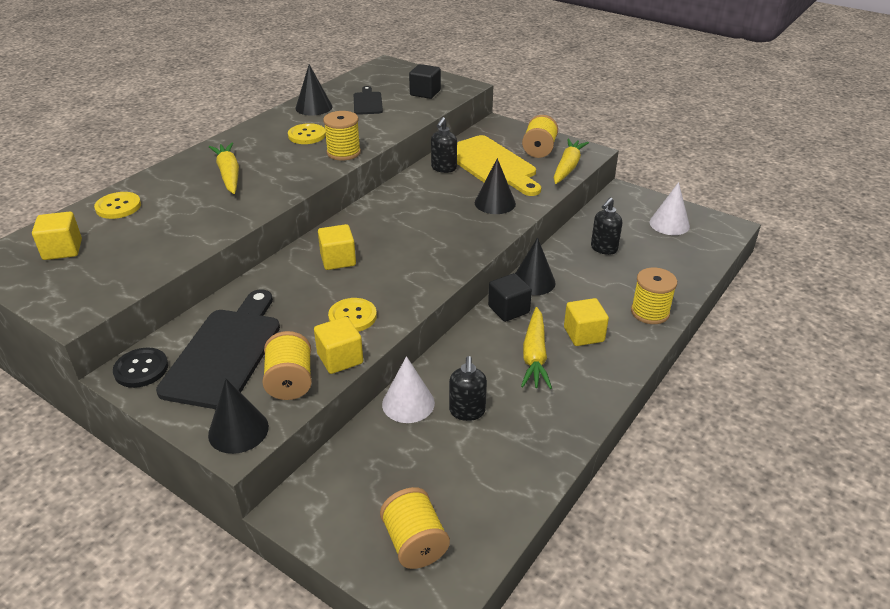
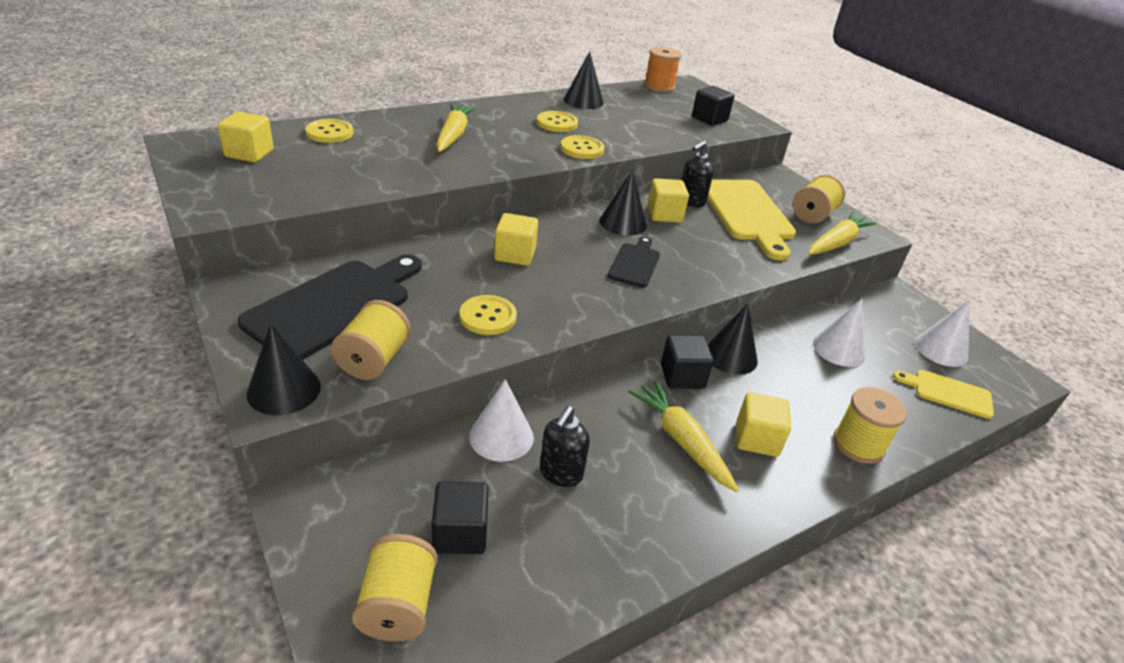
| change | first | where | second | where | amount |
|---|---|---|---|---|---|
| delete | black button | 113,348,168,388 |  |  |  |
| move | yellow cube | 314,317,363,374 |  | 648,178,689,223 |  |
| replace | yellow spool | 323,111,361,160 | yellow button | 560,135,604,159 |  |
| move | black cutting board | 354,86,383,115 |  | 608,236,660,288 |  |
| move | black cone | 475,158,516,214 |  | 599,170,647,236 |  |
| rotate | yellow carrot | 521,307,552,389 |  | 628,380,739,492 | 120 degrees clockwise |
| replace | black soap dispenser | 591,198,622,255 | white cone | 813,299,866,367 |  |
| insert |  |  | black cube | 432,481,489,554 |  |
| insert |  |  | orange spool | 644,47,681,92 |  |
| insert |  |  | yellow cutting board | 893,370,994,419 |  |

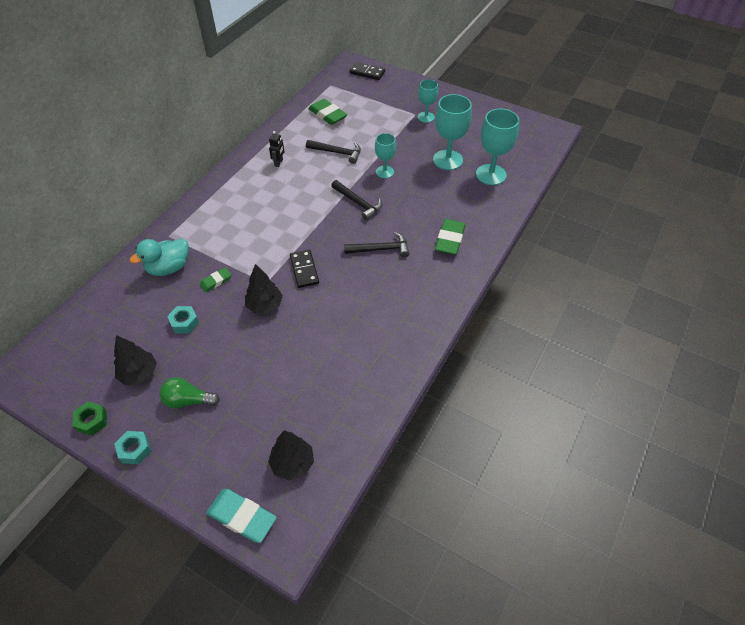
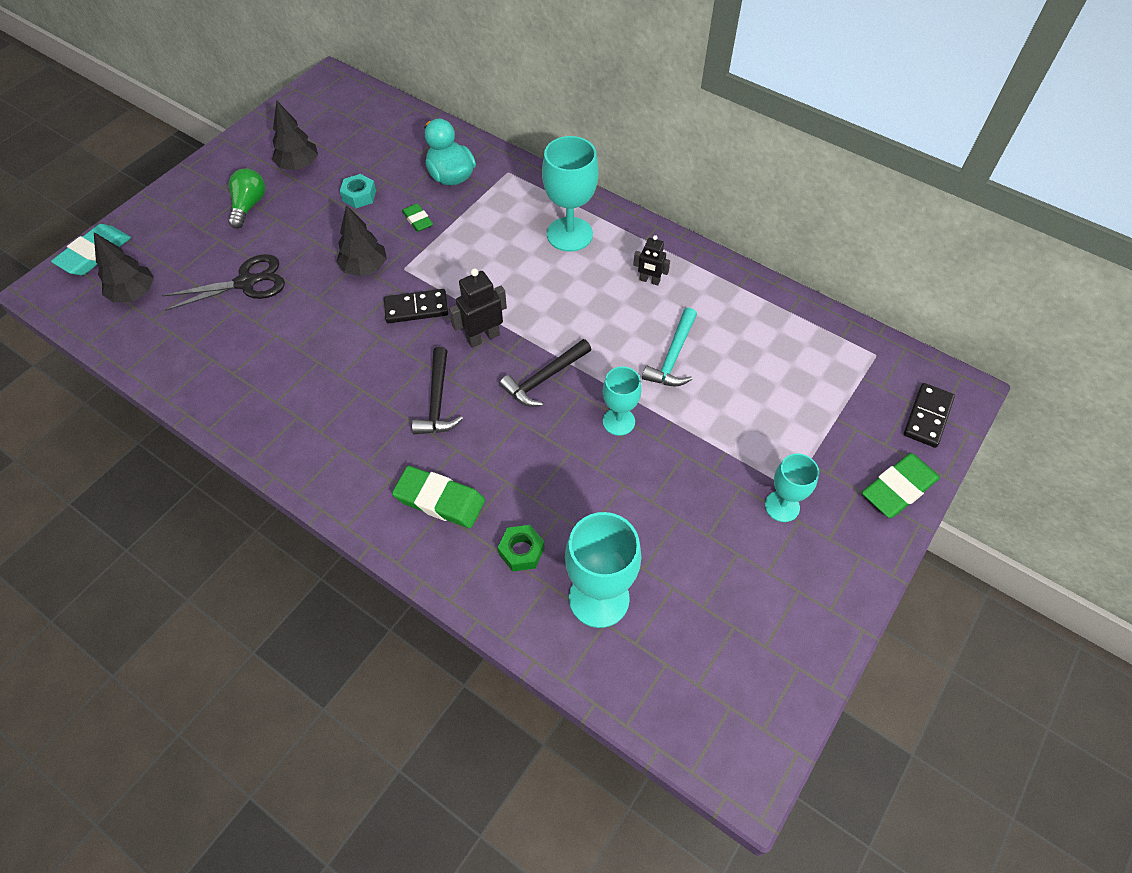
| change | first | where | second | where | amount |
|---|---|---|---|---|---|
| move | green nut | 72,401,107,436 |  | 498,525,545,572 |  |
| delete | turquoise nut | 115,431,151,464 |  |  |  |
| recolor | black hammer | 306,140,361,164 | turquoise hammer | 642,308,697,386 |  |
| move | green eraser | 308,99,347,125 |  | 862,453,940,518 |  |
| move | turquoise goblet | 433,94,472,170 |  | 542,136,598,252 |  |
| insert |  |  | black scissors | 161,254,285,311 |  |
| insert |  |  | black robot | 449,268,507,348 |  |

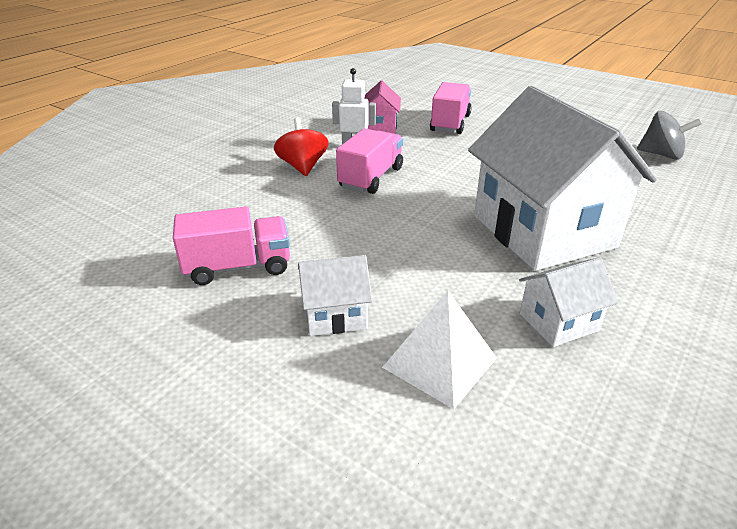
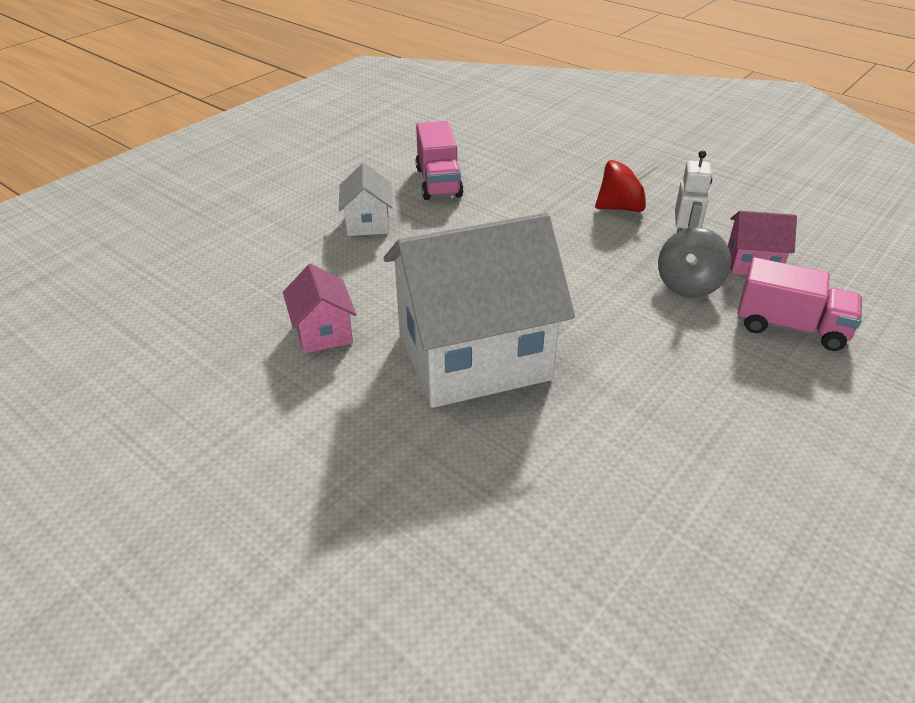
| change | first | where | second | where | amount |
|---|---|---|---|---|---|
| delete | pink truck | 336,128,403,194 |  |  |  |
| delete | white pyramid | 382,291,497,409 |  |  |  |
| recolor | white house | 519,257,618,347 | pink house | 283,264,356,354 |  |
| move | grey spinning top | 637,111,702,160 |  | 658,227,731,298 |  |

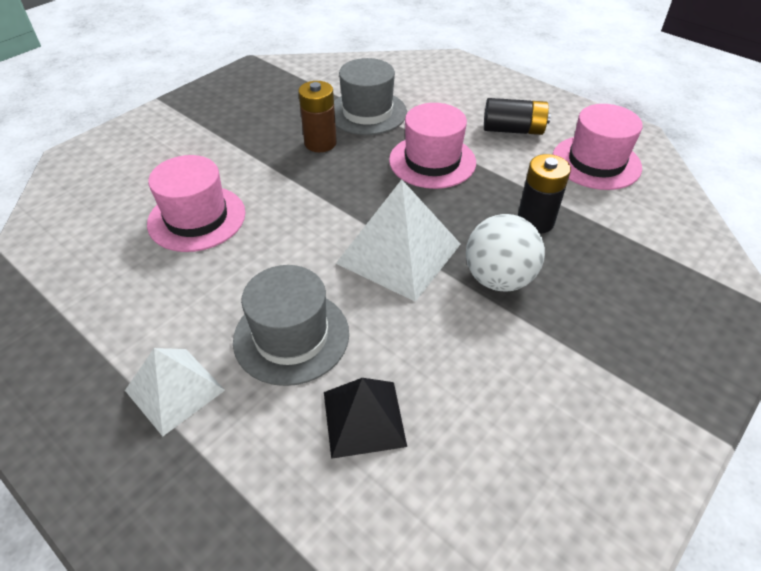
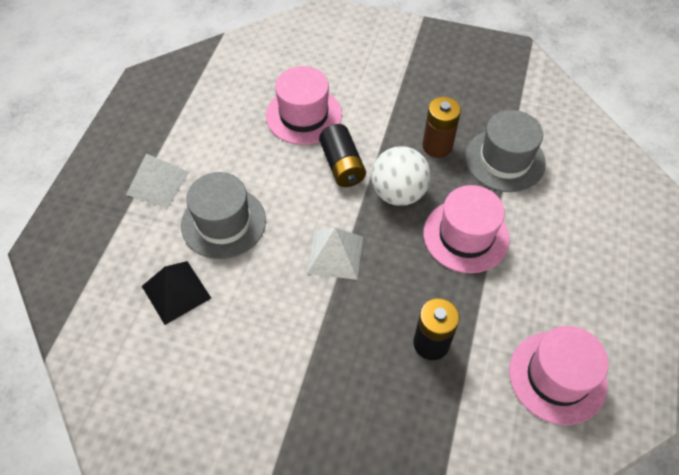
| change | first | where | second | where | amount |
|---|---|---|---|---|---|
| resize | white pyramid | 336,179,461,302 |  | 307,228,363,280 | x0.64 |
| move | white ball | 466,214,545,291 |  | 371,146,431,206 |  |
| move | black battery | 484,98,551,135 |  | 319,124,366,187 |  |

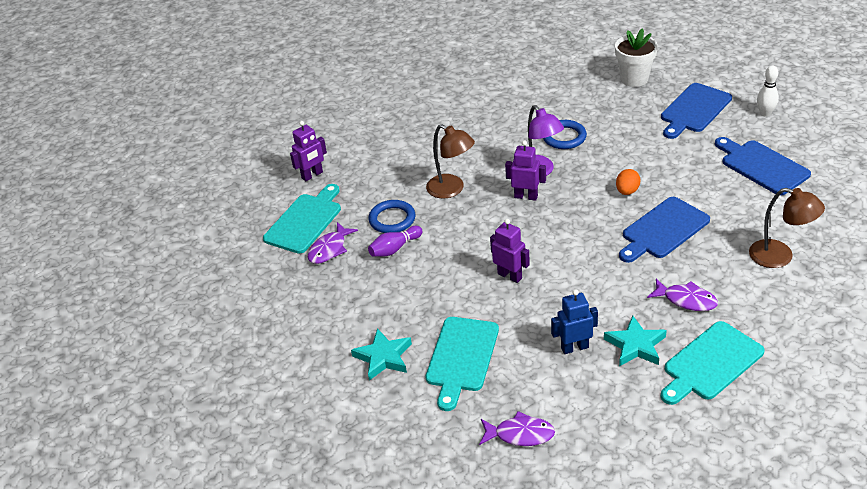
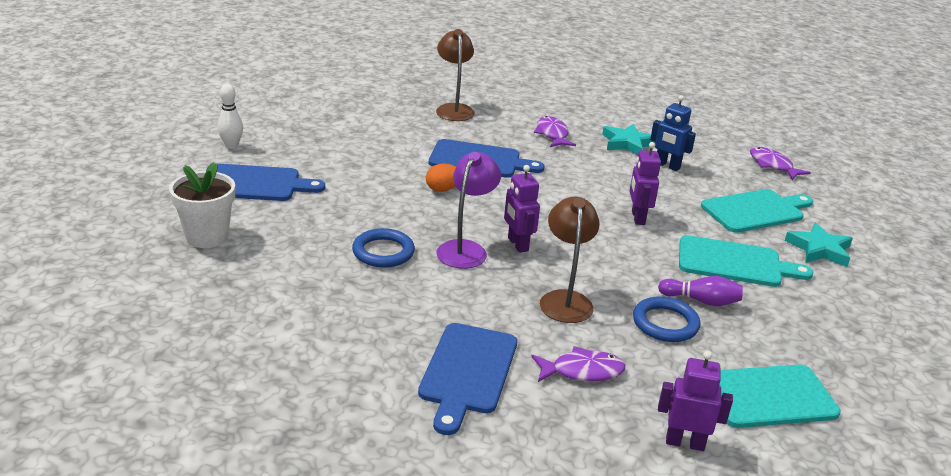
| change | first | where | second | where | amount |
|---|---|---|---|---|---|
| move | purple fish | 308,222,358,264 |  | 531,346,625,382 |  |
| move | turquoise cutting board | 661,321,765,405 |  | 679,235,813,287 |  |
| move | blue cutting board | 715,137,811,195 |  | 418,323,517,435 |  |

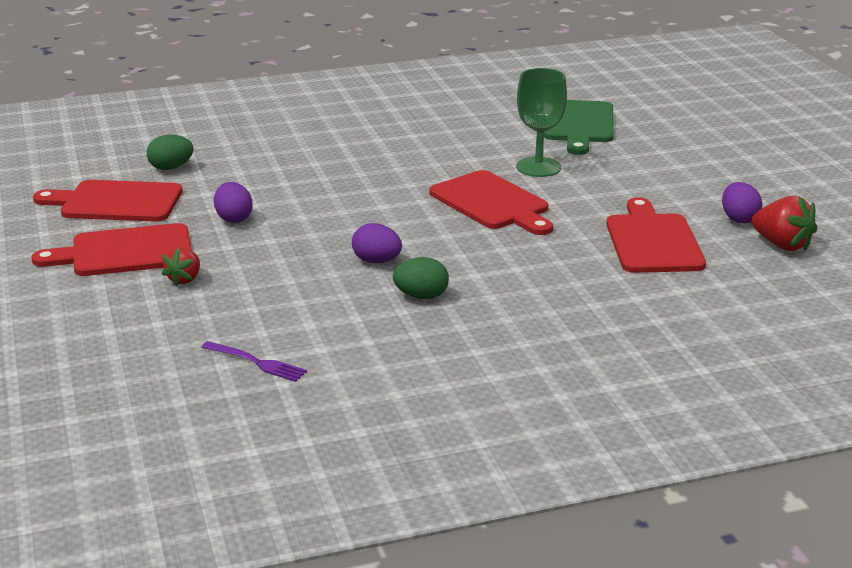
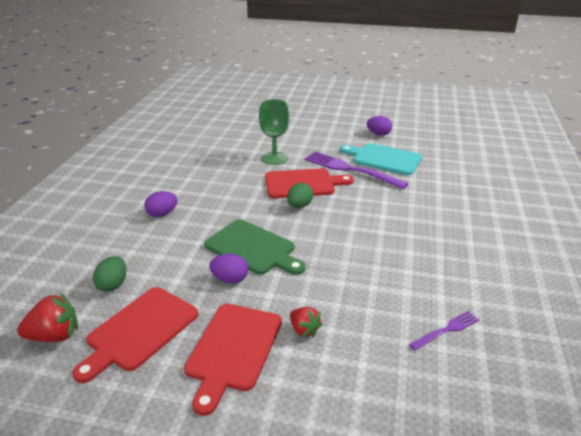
| change | first | where | second | where | amount |
|---|---|---|---|---|---|
| move | purple egg | 352,223,402,263 |  | 144,191,177,217 |  |
| move | green egg | 393,257,449,299 |  | 287,183,313,208 |  |
| move | green cutting board | 544,100,614,155 |  | 204,219,305,275 |  |
| recolor | red cutting board | 606,197,706,273 | turquoise cutting board | 340,143,422,175 |  |
| move | red strawberry | 752,196,817,251 |  | 17,292,78,342 |  |
| insert |  |  | purple fork | 305,151,408,189 |  |

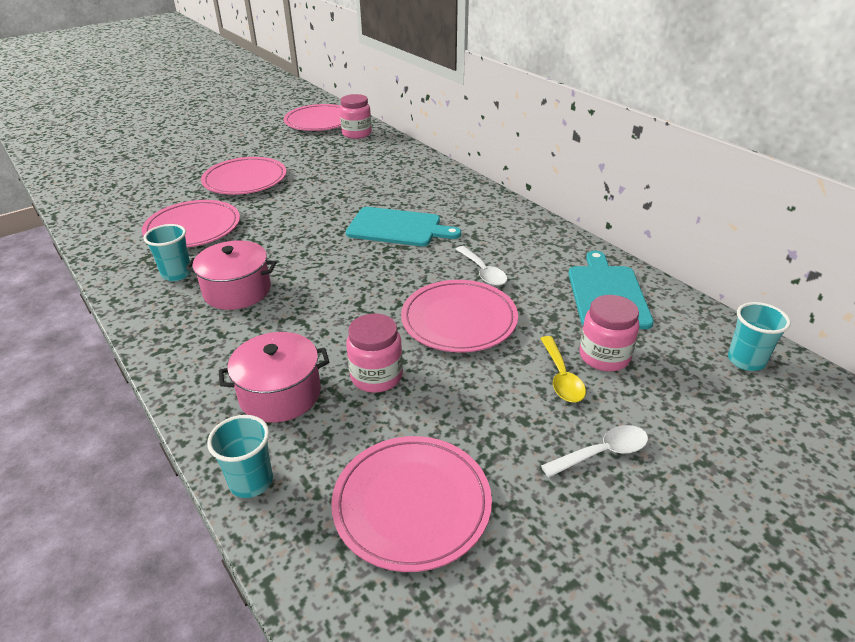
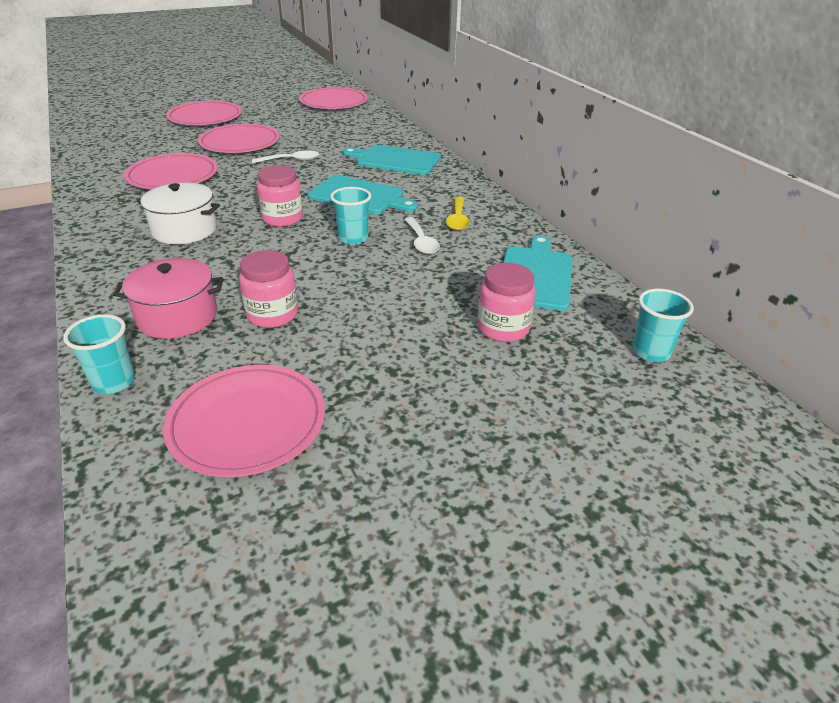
| change | first | where | second | where | amount |
|---|---|---|---|---|---|
| move | turquoise cup | 144,224,192,281 |  | 330,187,371,245 |  |
| recolor | pink pot | 186,240,276,310 | white pot | 137,183,220,244 |  |
| move | pink jar | 340,94,372,139 |  | 257,165,303,227 |  |
| move | pink plate | 401,280,518,353 |  | 166,101,242,125 |  |
| move | yellow spoon | 540,336,586,402 |  | 446,197,470,231 |  |
| move | white spoon | 541,425,648,477 |  | 252,150,319,163 |  |
| insert |  |  | turquoise cutting board | 343,145,441,175 |  |

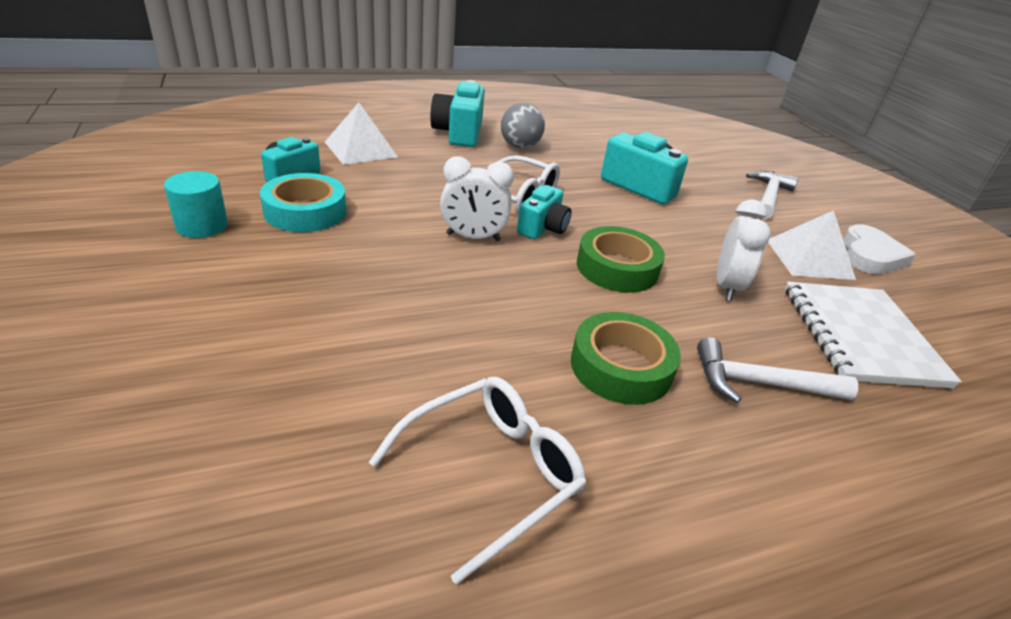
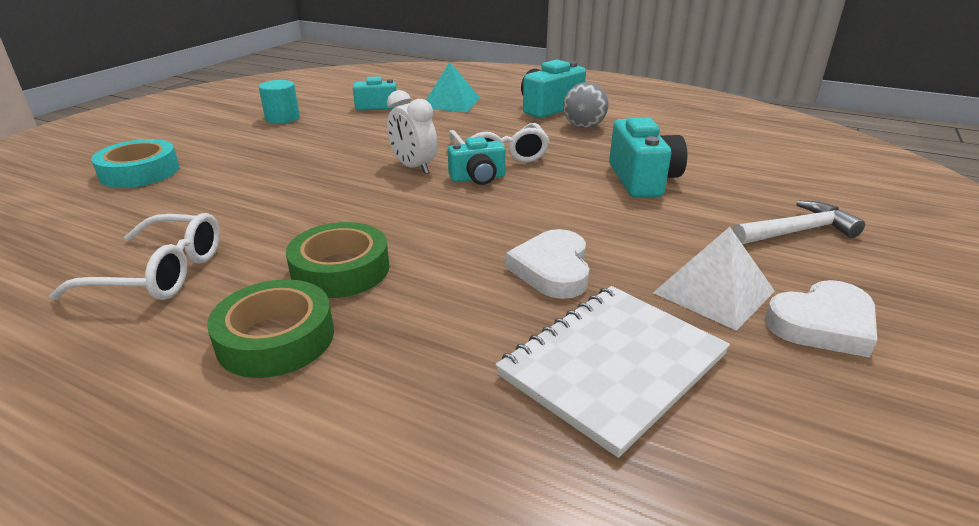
| change | first | where | second | where | amount |
|---|---|---|---|---|---|
| move | turquoise tape | 260,173,346,232 |  | 91,139,179,188 |  |
| recolor | white pyramid | 325,102,398,165 | turquoise pyramid | 426,62,480,112 |  |
| move | green tape | 577,226,665,293 |  | 207,279,334,378 |  |
| delete | white hammer | 697,337,858,403 |  |  |  |
| replace | white clock | 717,199,771,301 | white heart | 506,229,589,299 |  |

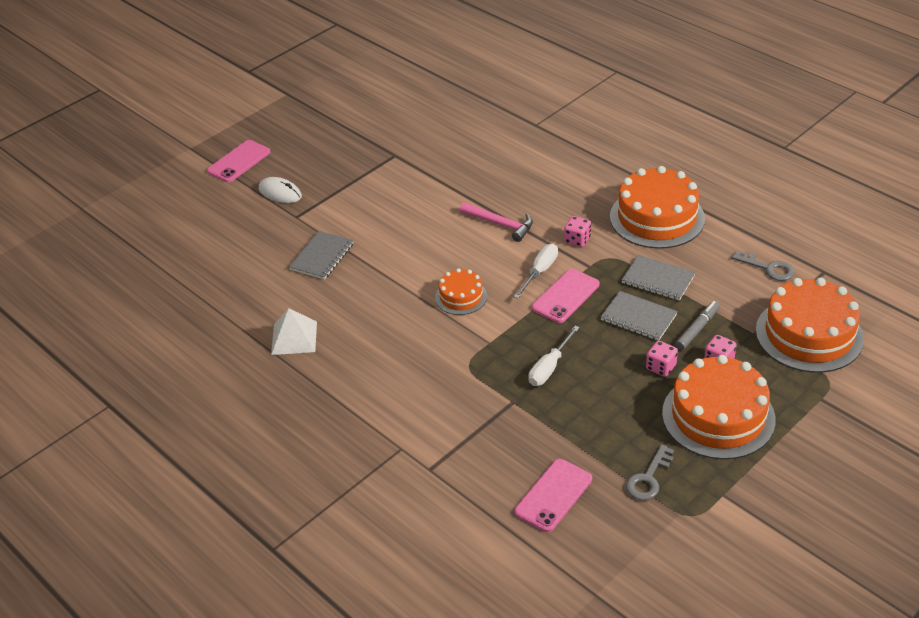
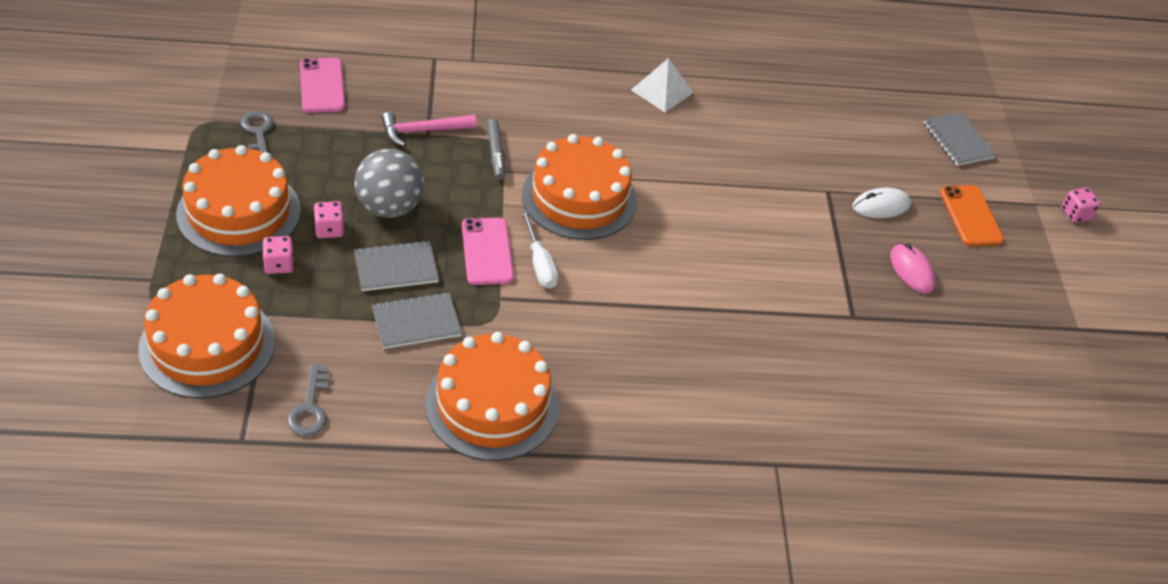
| change | first | where | second | where | amount |
|---|---|---|---|---|---|
| recolor | pink phone | 207,140,270,182 | orange phone | 940,185,1004,246 |  |
| move | grey notebook | 289,231,353,280 |  | 924,112,996,166 |  |
| resize | orange cake | 435,268,487,315 |  | 522,134,637,240 | x1.92 |
| move | pink hammer | 460,202,533,242 |  | 381,112,476,146 |  |
| delete | white screwdriver | 528,326,580,386 |  |  |  |
| move | pink dice | 564,216,591,247 |  | 1061,188,1100,223 |  |
| move | grey marker | 675,301,720,350 |  | 487,119,506,180 |  |
| rotate | grey key | 731,250,795,281 |  | 287,364,330,436 | 75 degrees counterclockwise |
| insert |  |  | grey ball | 354,149,424,218 |  |
| insert |  |  | pink mouse | 890,243,936,294 |  |

